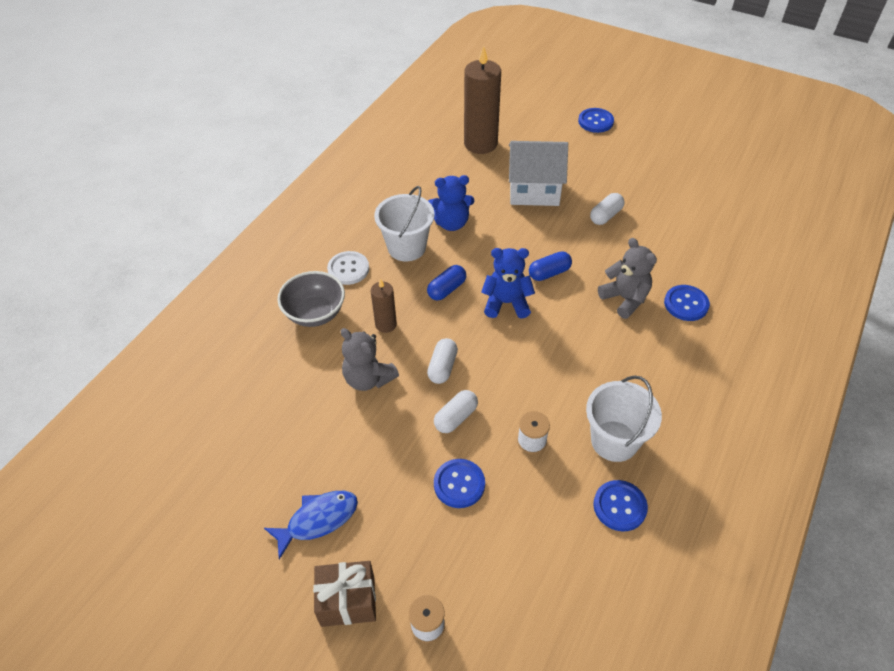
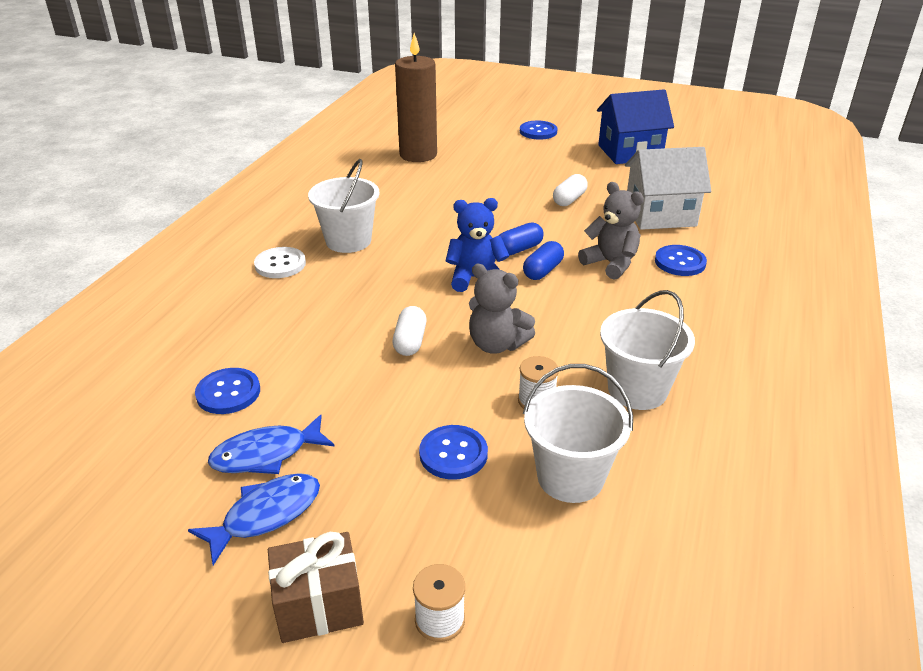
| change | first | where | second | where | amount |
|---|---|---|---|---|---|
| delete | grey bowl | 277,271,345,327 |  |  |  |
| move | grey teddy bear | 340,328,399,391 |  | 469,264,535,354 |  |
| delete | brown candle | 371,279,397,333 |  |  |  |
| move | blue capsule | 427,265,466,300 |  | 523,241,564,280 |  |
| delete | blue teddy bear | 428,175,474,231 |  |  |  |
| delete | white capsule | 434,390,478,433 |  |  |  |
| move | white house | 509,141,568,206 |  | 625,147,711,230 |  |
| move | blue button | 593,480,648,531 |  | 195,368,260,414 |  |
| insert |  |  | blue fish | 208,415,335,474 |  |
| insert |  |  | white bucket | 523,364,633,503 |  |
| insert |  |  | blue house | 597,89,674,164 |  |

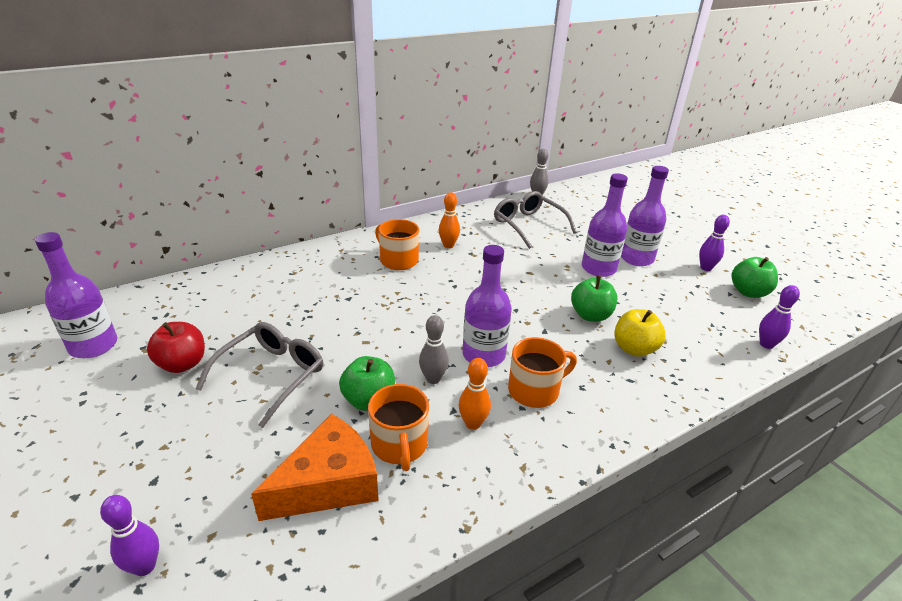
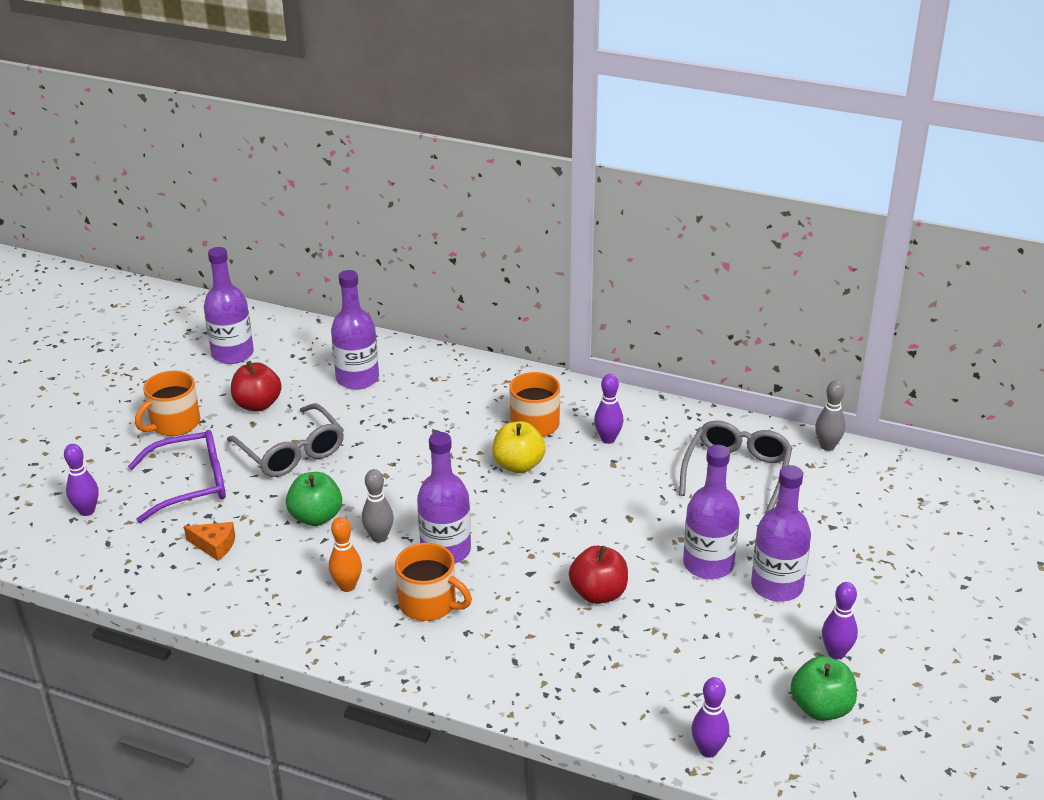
| change | first | where | second | where | amount |
|---|---|---|---|---|---|
| rotate | grey glasses | 196,322,323,428 |  | 227,403,344,477 | 60 degrees clockwise |
| resize | orange cheese | 251,414,379,521 |  | 184,522,235,561 | x0.48 |
| move | orange mug | 368,384,429,471 |  | 135,371,200,436 |  |
| recolor | orange bowling pin | 439,192,460,248 | purple bowling pin | 594,374,623,444 |  |
| recolor | green apple | 571,276,617,322 | red apple | 569,546,628,604 |  |
| move | yellow apple | 614,309,666,357 |  | 492,421,546,473 |  |
| insert |  |  | purple glasses | 128,430,226,523 |  |
| insert |  |  | purple bottle | 331,270,379,390 |  |

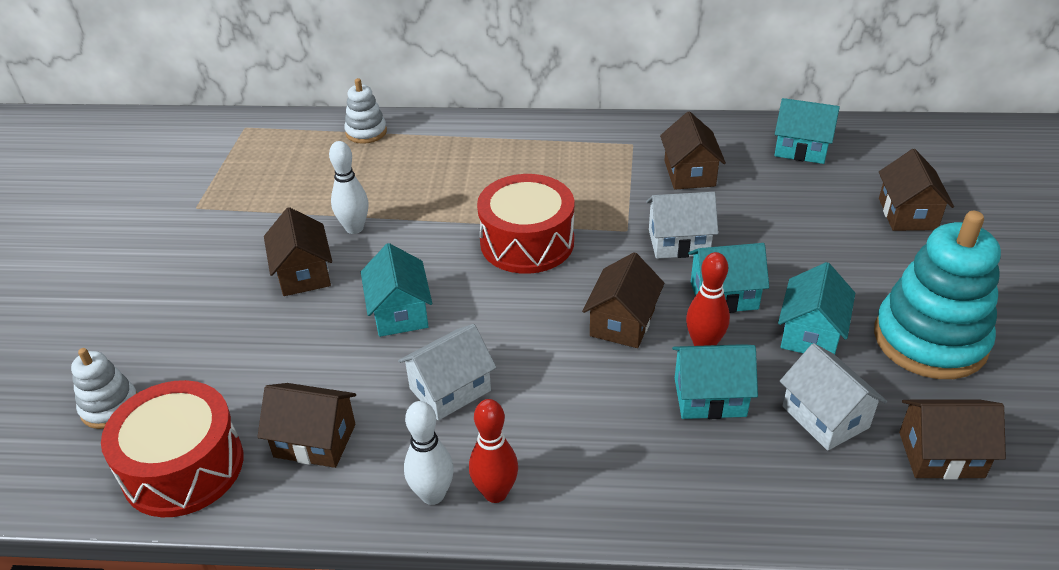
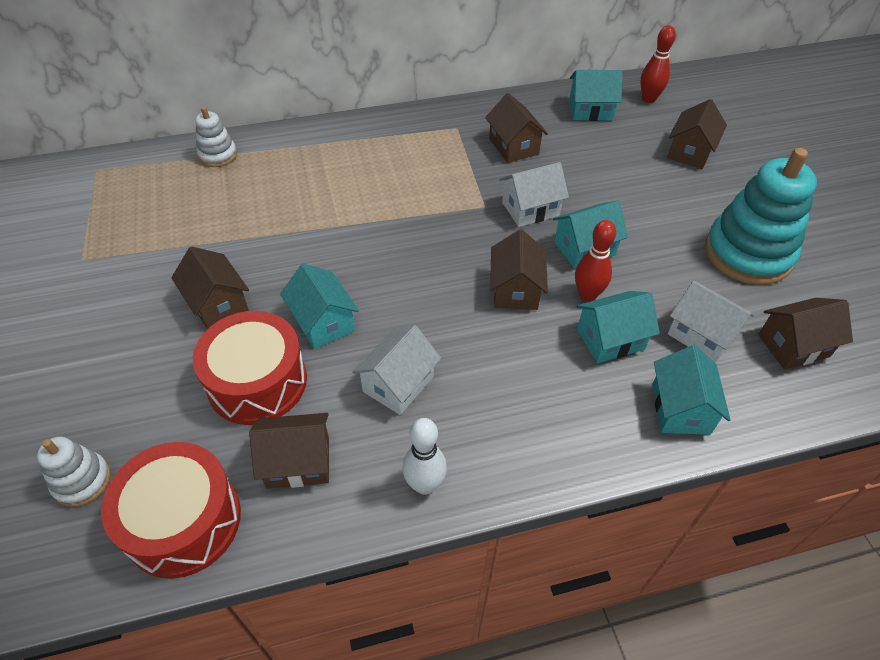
| change | first | where | second | where | amount |
|---|---|---|---|---|---|
| delete | white bowling pin | 329,141,368,234 |  |  |  |
| move | red bowling pin | 469,399,518,503 |  | 640,25,676,103 |  |
| move | red drum | 477,174,574,274 |  | 193,311,307,425 |  |
| move | turquoise house | 778,262,855,354 |  | 653,345,731,435 |  |
| rotate | brown house | 879,149,954,231 |  | 667,99,727,169 | 45 degrees clockwise |

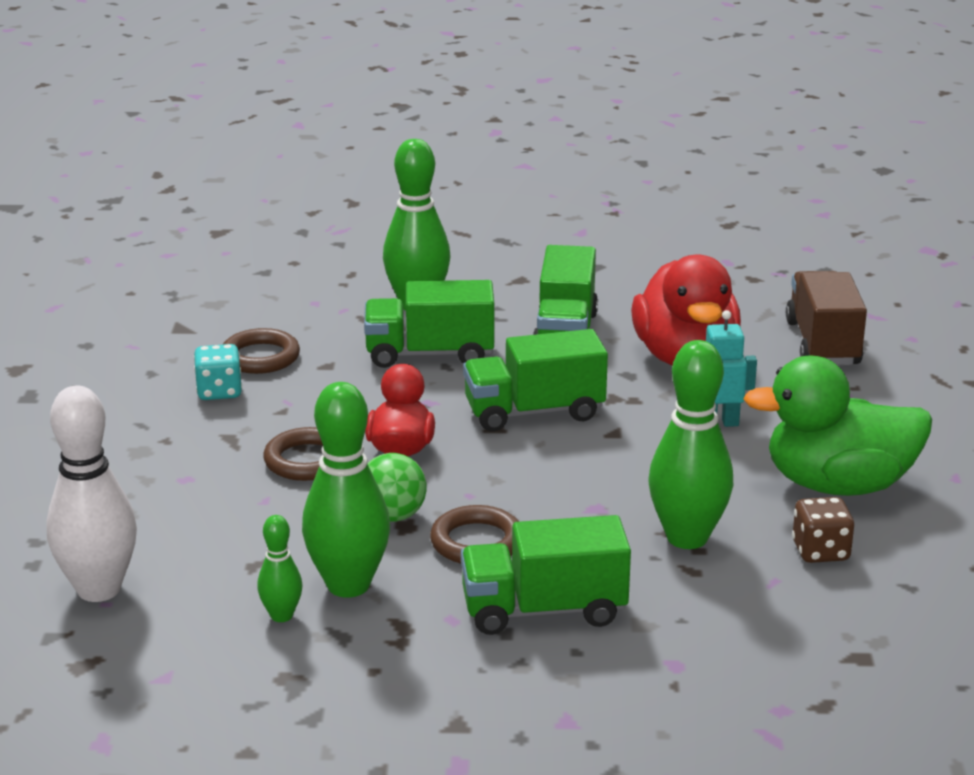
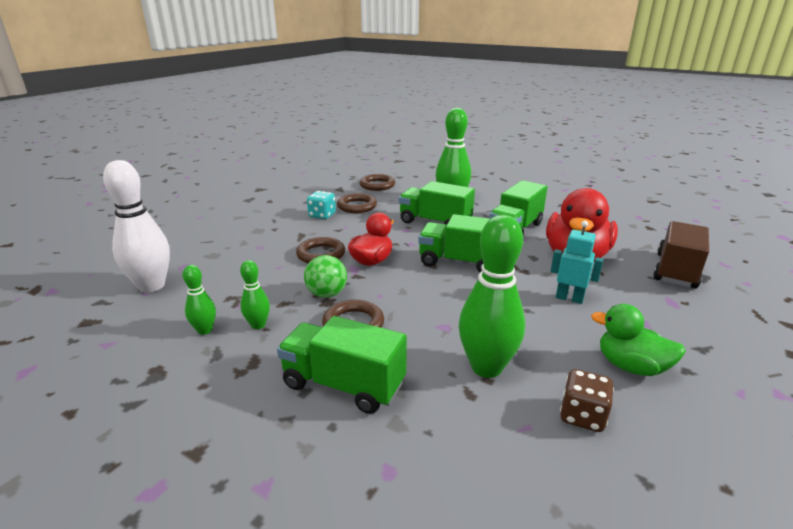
| change | first | where | second | where | amount |
|---|---|---|---|---|---|
| resize | green bowling pin | 302,382,390,598 |  | 240,260,270,329 | x0.50 |
| resize | green duck | 744,355,932,496 |  | 591,304,686,376 | x0.60 |
| insert |  |  | brown ring | 359,174,395,191 |  |

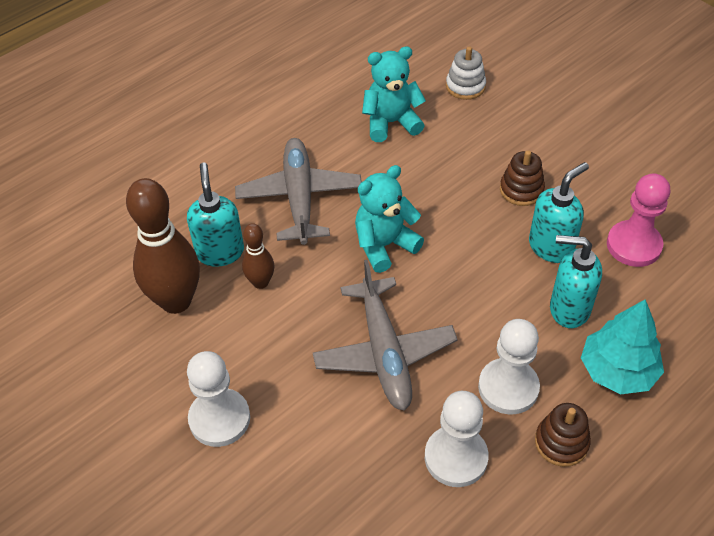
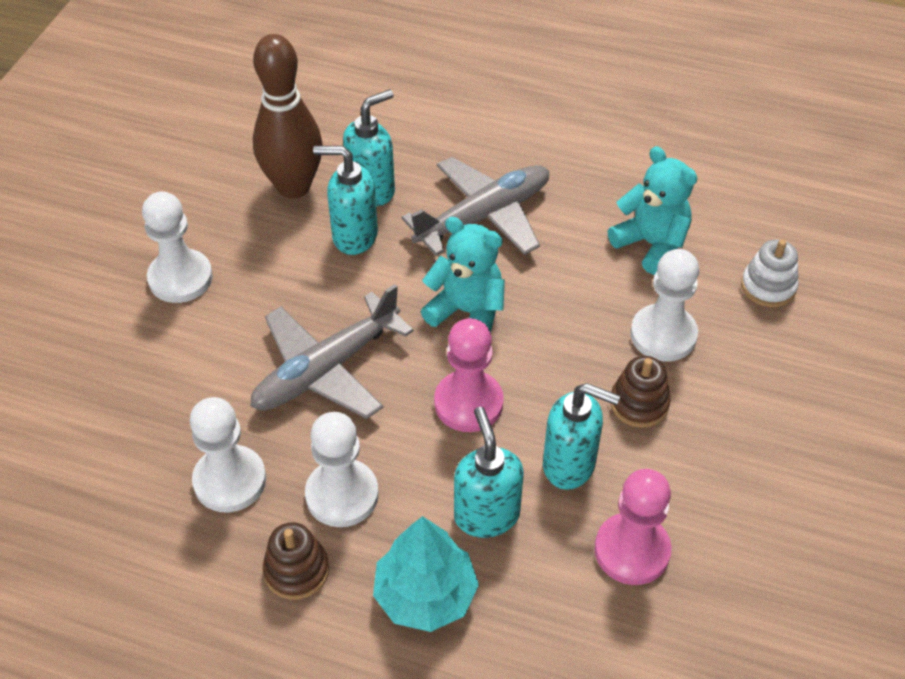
| change | first | where | second | where | amount |
|---|---|---|---|---|---|
| replace | brown bowling pin | 242,223,275,289 | turquoise soap dispenser | 313,146,378,255 |  |
| insert |  |  | pink pawn | 434,318,504,432 |  |
| insert |  |  | white pawn | 630,249,699,361 |  |

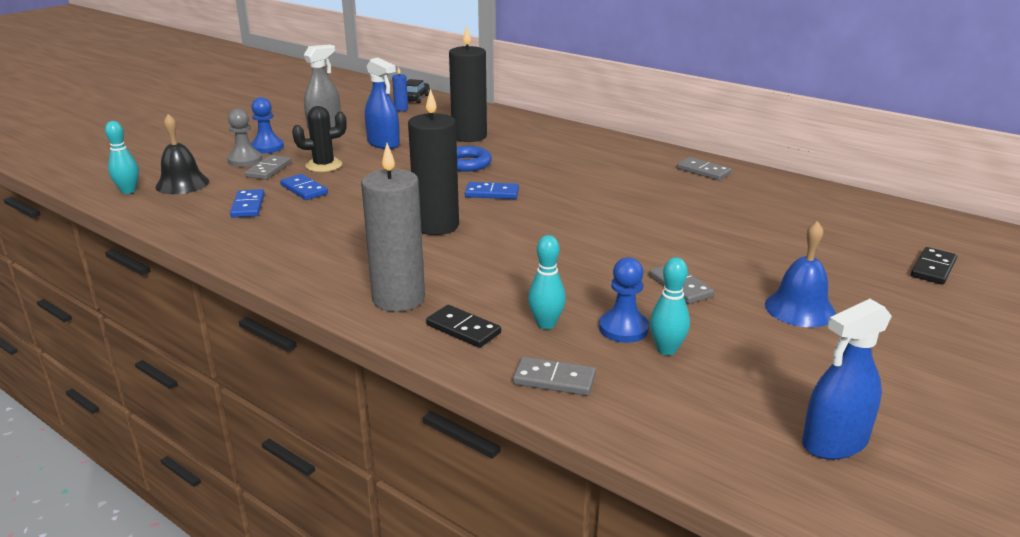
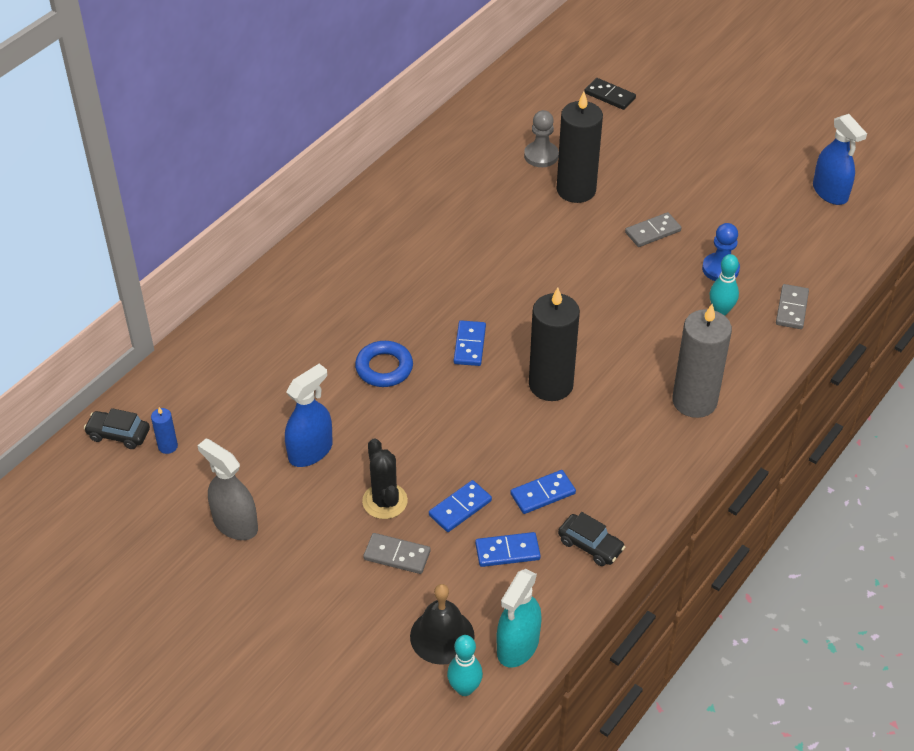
| change | first | where | second | where | amount |
|---|---|---|---|---|---|
| move | grey pawn | 227,109,262,167 |  | 524,110,559,167 |  |
| delete | blue pawn | 251,97,284,153 |  |  |  |
| delete | black domino | 426,305,501,348 |  |  |  |
| move | black candle | 449,26,487,142 |  | 556,92,603,203 |  |
| delete | turquoise bowling pin | 650,257,690,355 |  |  |  |
| delete | grey domino | 677,157,731,180 |  |  |  |
| delete | blue bell | 765,221,836,328 |  |  |  |
| insert |  |  | turquoise spray bottle | 496,569,542,668 |  |
| insert |  |  | blue domino | 510,470,576,514 |  |
| insert |  |  | black car | 558,512,625,566 |  |

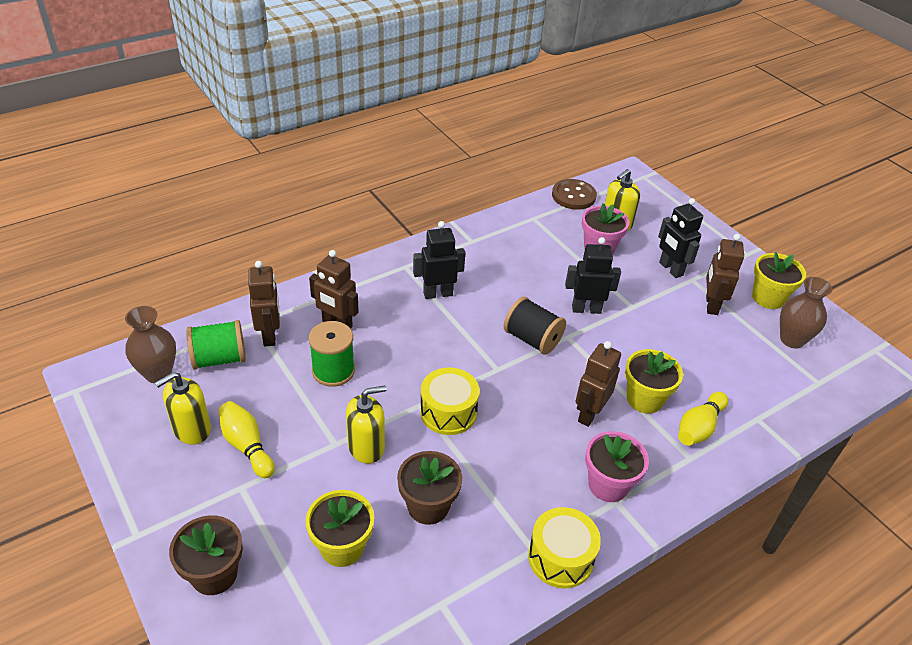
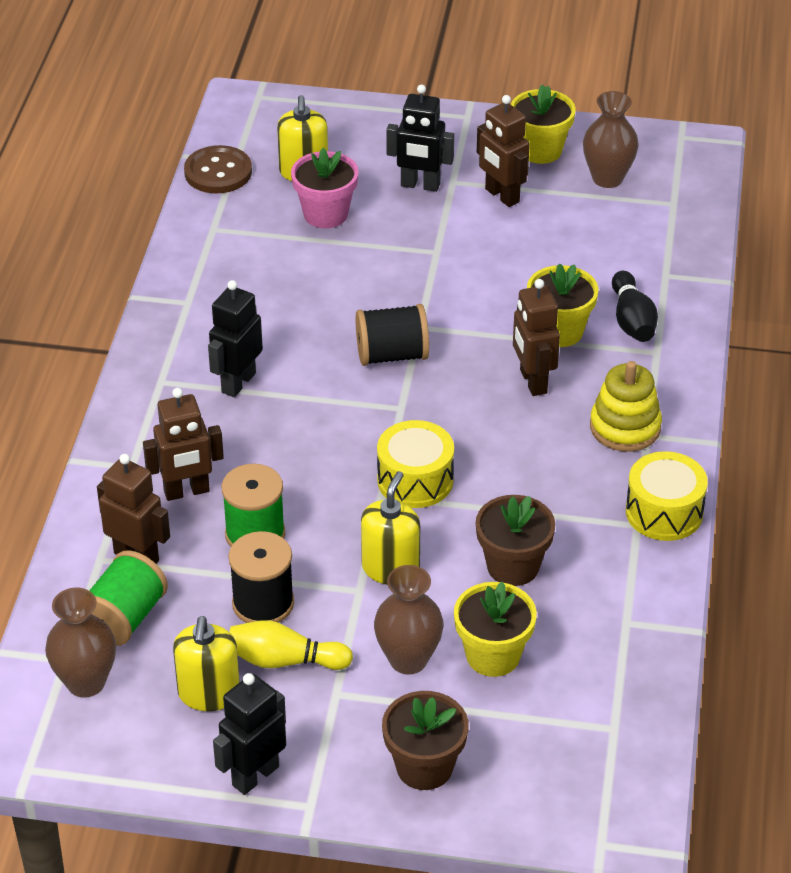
| change | first | where | second | where | amount |
|---|---|---|---|---|---|
| move | black robot | 565,237,621,314 |  | 213,673,286,795 |  |
| replace | pink flower pot | 585,431,649,502 | yellow stacking toy | 590,361,662,452 |  |
| recolor | yellow bowling pin | 678,392,728,446 | black bowling pin | 612,271,658,342 |  |
| insert |  |  | black spool | 228,531,294,623 |  |
| insert |  |  | brown vase | 374,565,444,674 |  |

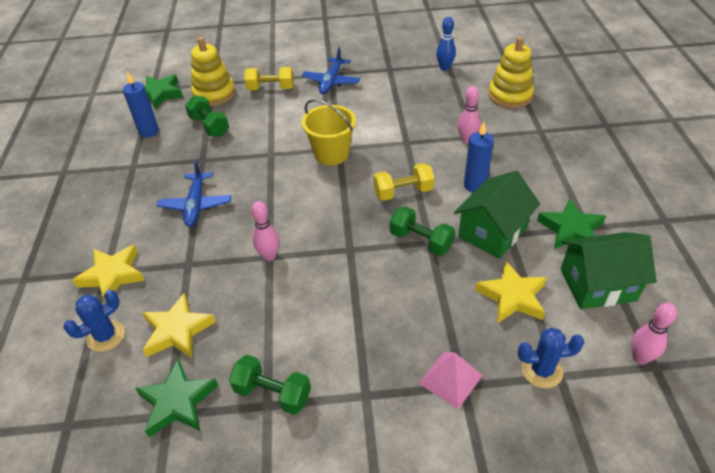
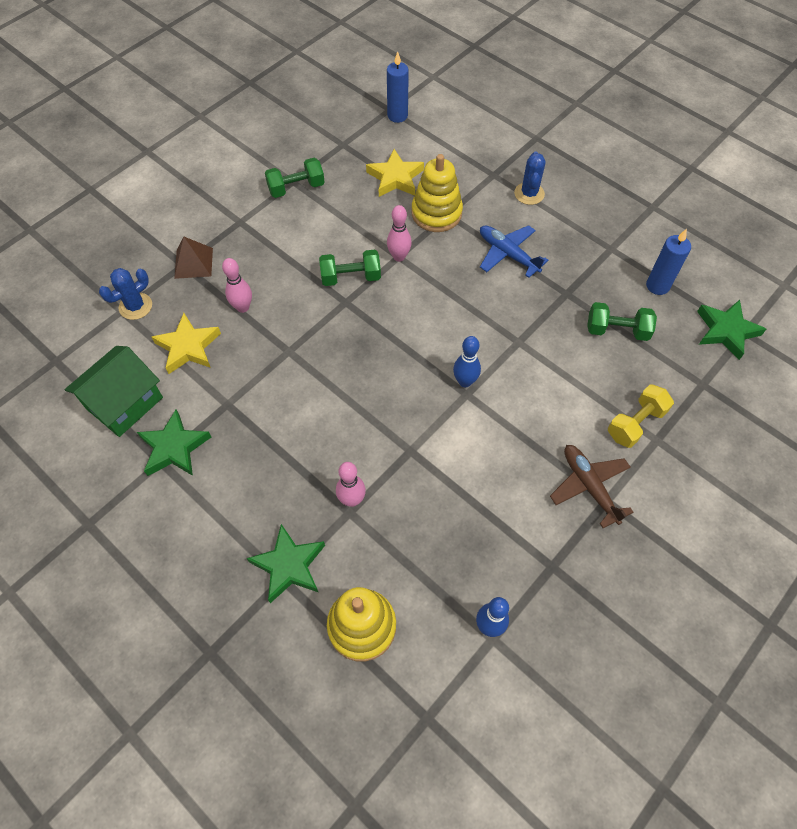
| change | first | where | second | where | amount |
|---|---|---|---|---|---|
| move | blue cactus | 63,289,125,352 |  | 514,151,546,205 |  |
| delete | yellow star | 72,245,145,303 |  |  |  |
| move | green star | 135,359,218,437 |  | 247,524,325,603 |  |
| move | yellow stacking toy | 191,37,235,106 |  | 411,154,463,232 |  |
| recolor | blue plane | 302,47,360,94 | brown plane | 550,445,634,528 |  |
| replace | yellow bucket | 302,99,356,166 | blue bowling pin | 453,336,481,387 |  |
| delete | yellow dumbbell | 373,163,435,201 |  |  |  |
| move | green dumbbell | 390,206,455,256 |  | 319,250,381,286 |  |
| recolor | pink pyramid | 419,352,483,409 | brown pyramid | 174,237,213,279 |  |
| delete | green house | 454,171,540,259 |  |  |  |
| move | blue candle | 464,122,494,193 |  | 387,51,409,123 |  |
| move | pink bowling pin | 631,303,677,364 |  | 222,258,252,313 |  |

